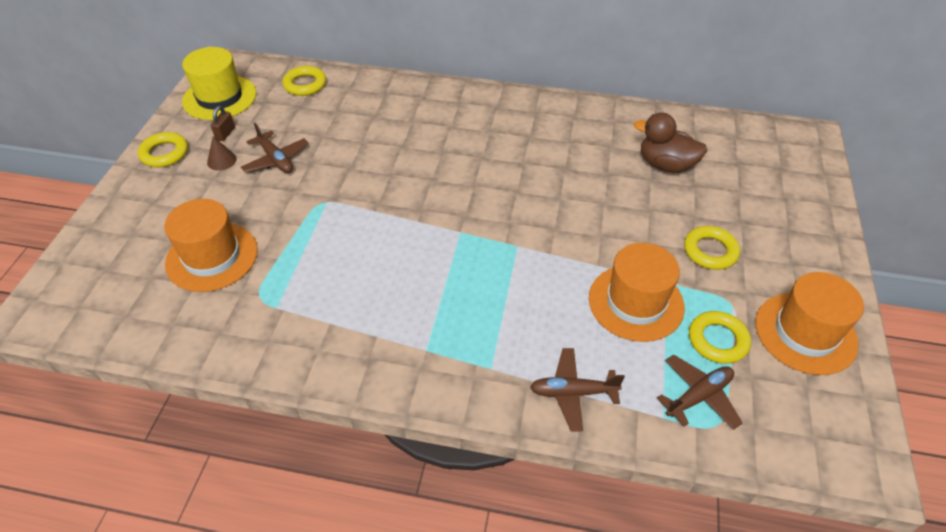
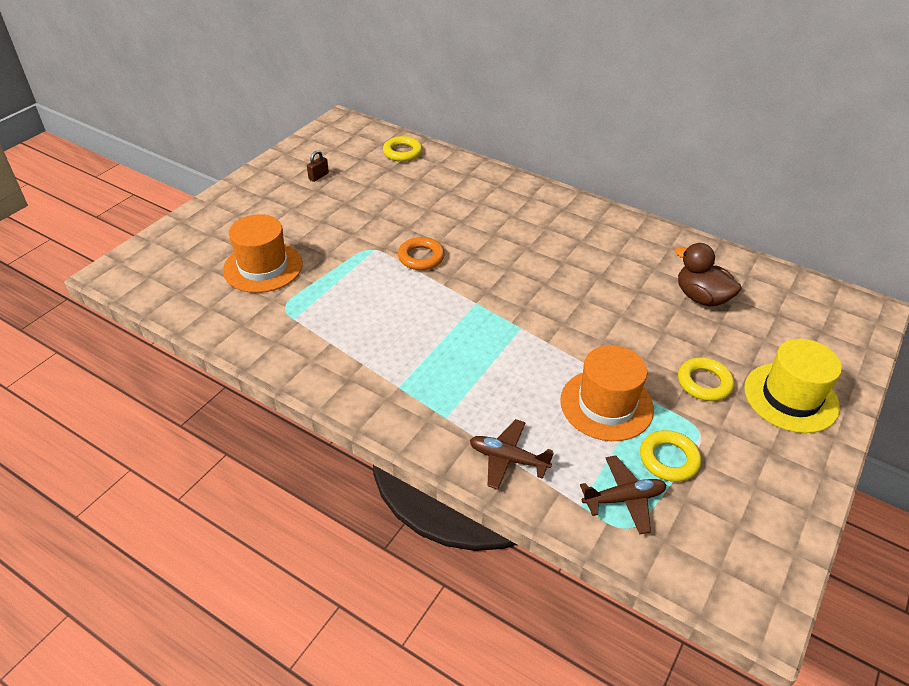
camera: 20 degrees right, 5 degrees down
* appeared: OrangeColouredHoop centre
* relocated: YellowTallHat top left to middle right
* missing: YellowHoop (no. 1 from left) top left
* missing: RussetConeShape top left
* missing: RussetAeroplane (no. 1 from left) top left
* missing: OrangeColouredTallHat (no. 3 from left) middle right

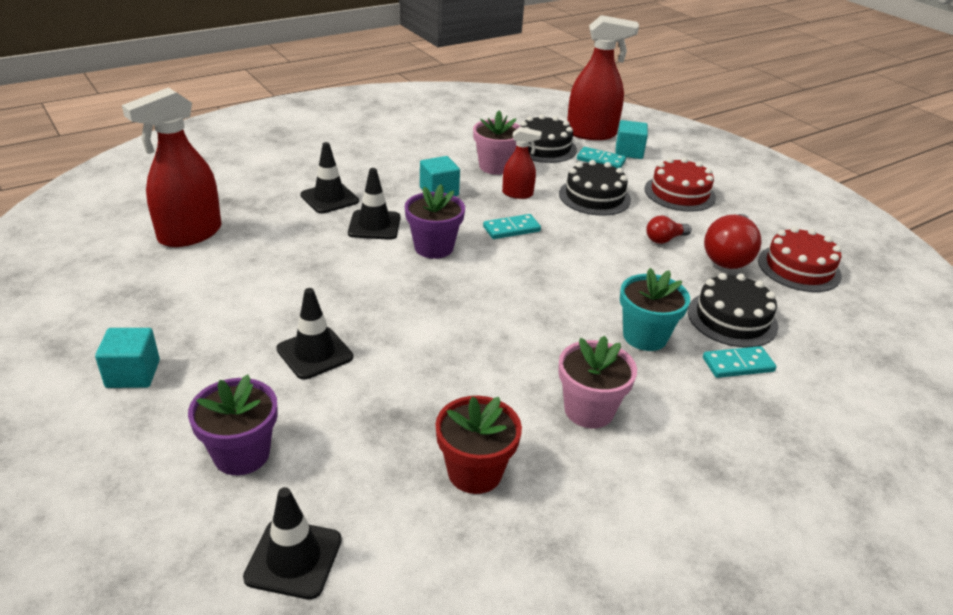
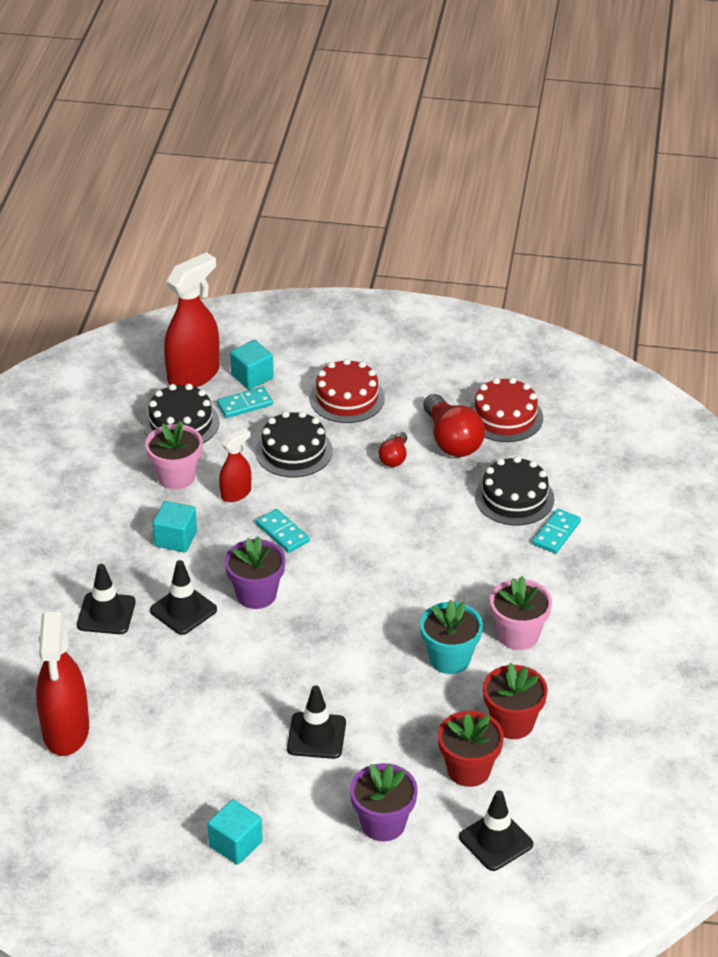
camera: 45 degrees left, 5 degrees up
* spun: AquaDominoTile (no. 1 from left in the first image) centre = centre 60 degrees counterclockwise
* relocated: AquaFlowerPot middle right to centre
* appeared: CrimsonFlowerPot (no. 1 from left) bottom centre

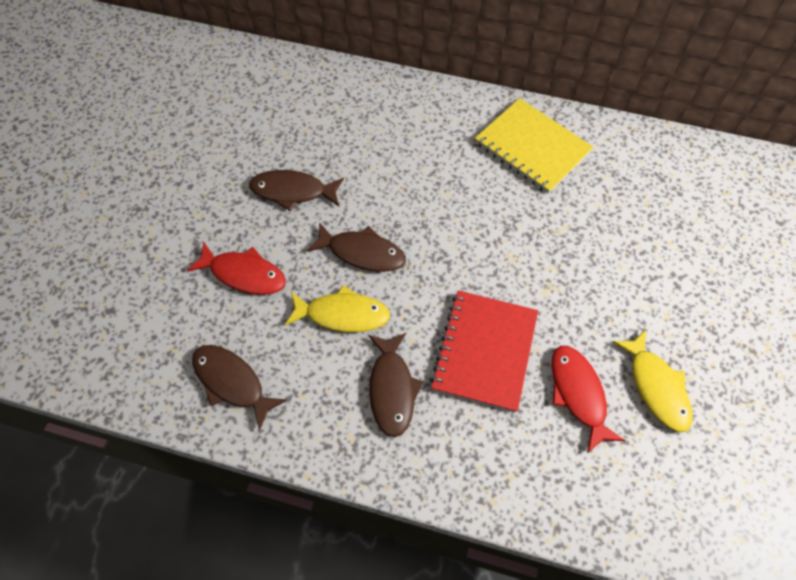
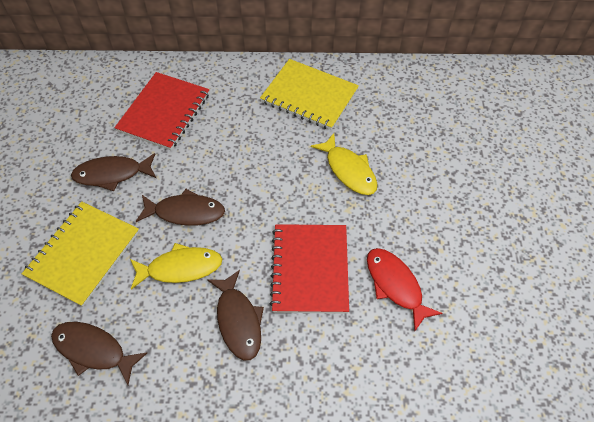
camera: 15 degrees left, 5 degrees down
* exchanged: CrimsonToyFish (no. 1 from left) middle left to YellowNotebook (no. 1 from left) middle left
* appeared: CrimsonNotebook (no. 1 from left) top left
* relocated: YellowToyFish (no. 2 from left) middle right to centre

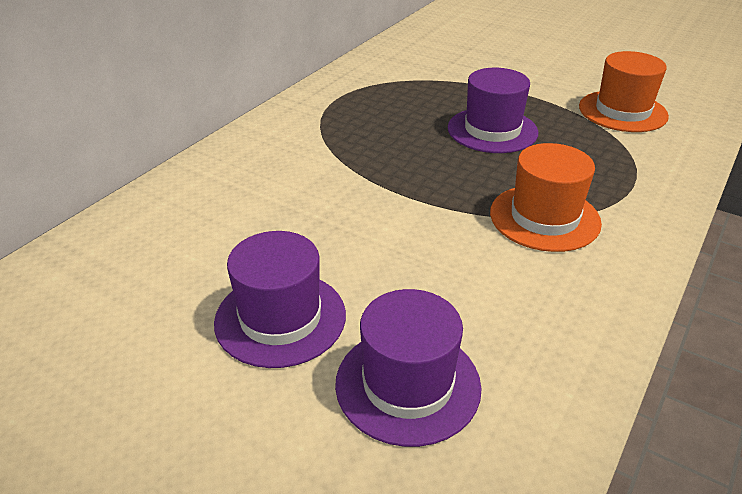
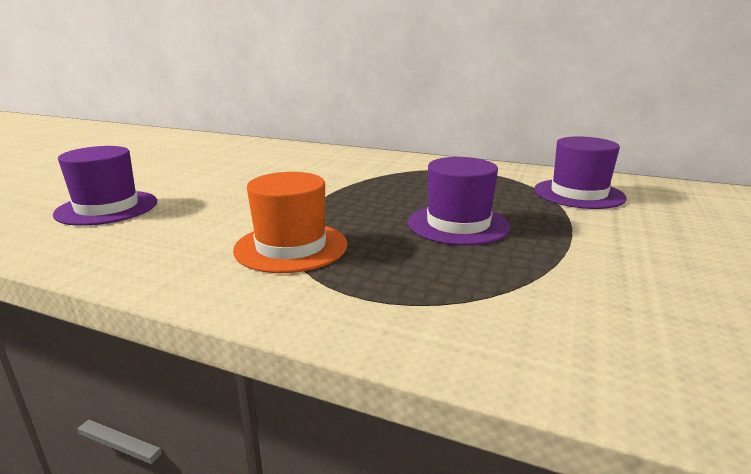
camera: 80 degrees right, 15 degrees down
* relocated: RoyalPurpleTallHat (no. 1 from left in the first image) centre to RoyalPurpleTallHat (no. 3 from left) middle right
* missing: OrangeColouredTallHat (no. 2 from left) top right

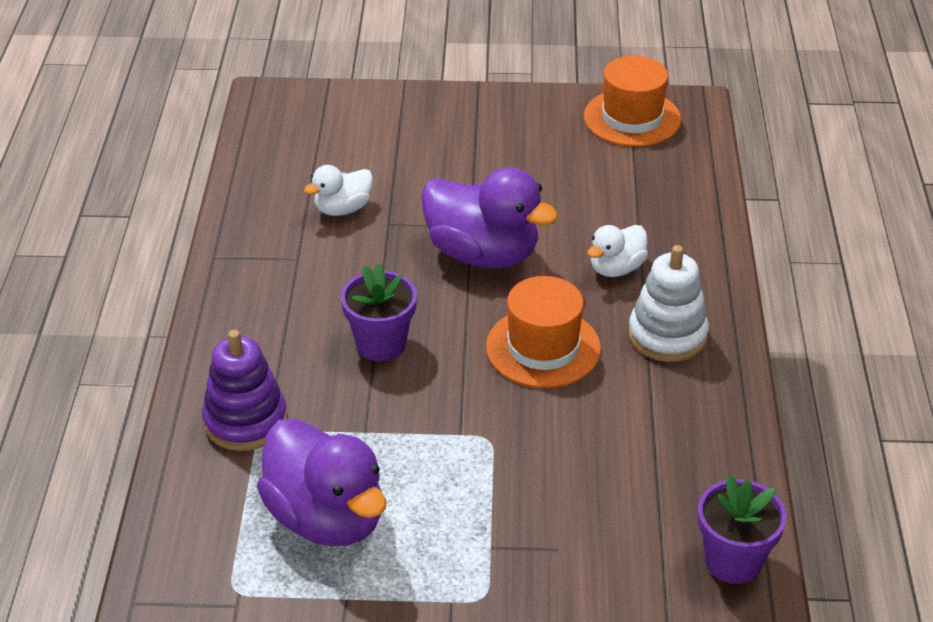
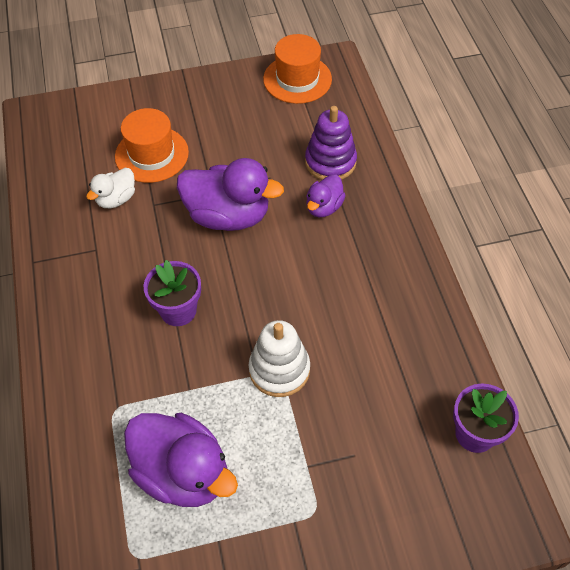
camera: 15 degrees left, 15 degrees up
* relocated: OrangeColouredTallHat (no. 1 from left) centre to top left
* relocated: WhiteStackingRings middle right to centre
* relocated: RoyalPurpleStackingRings middle left to top centre
* colour: WhiteToyDuck (no. 2 from left) centre to RoyalPurpleToyDuck (no. 3 from left) centre

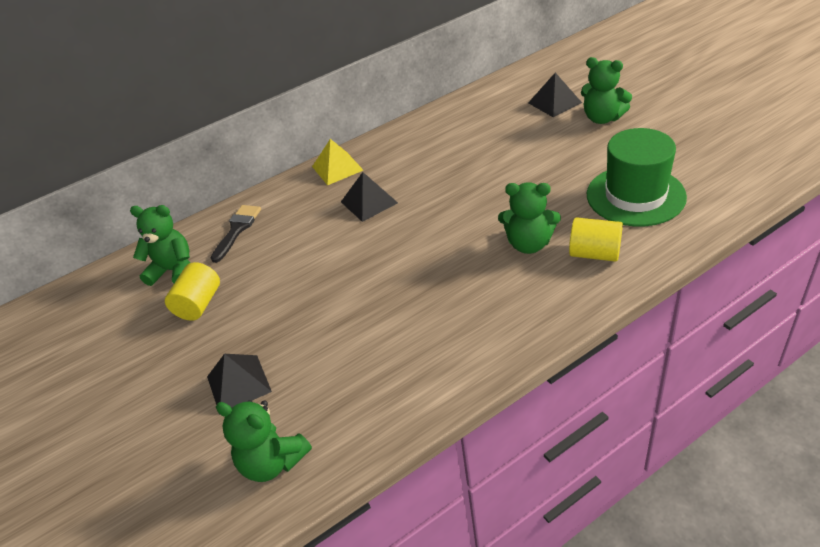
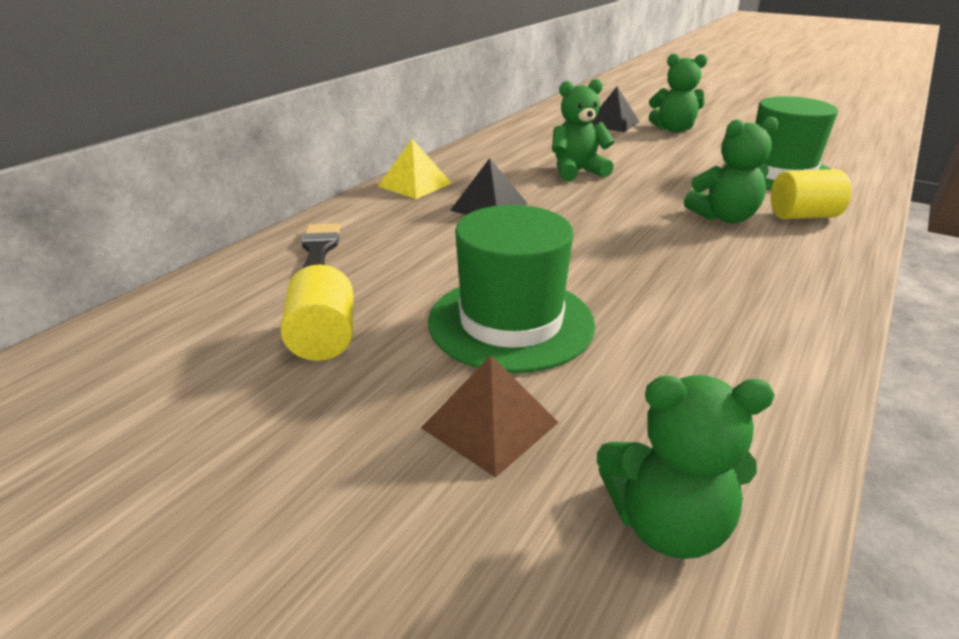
camera: 30 degrees left, 10 degrees down
* colour: EbonyPyramidShape (no. 1 from left) bottom left to RussetPyramidShape centre
* appeared: LeafGreenTallHat (no. 1 from left) centre
* relocated: LeafGreenStuffedBear (no. 1 from left) middle left to top centre

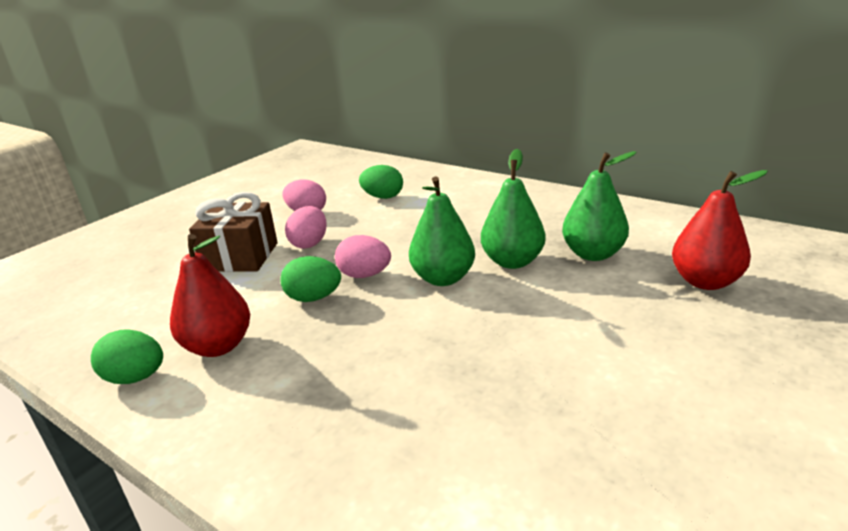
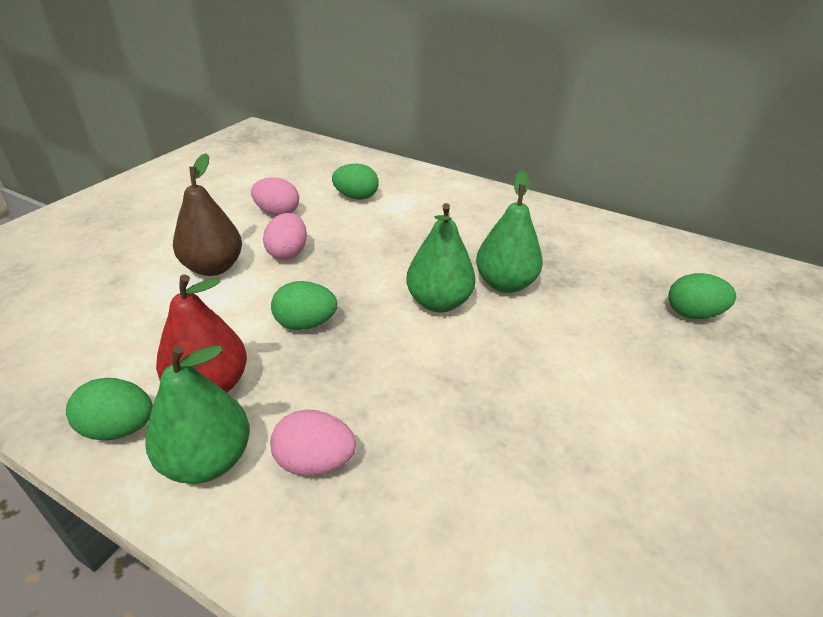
camera: 10 degrees left, 10 degrees up
* relocated: LeafGreenPearFruit (no. 3 from left in the first image) middle right to LeafGreenPearFruit (no. 1 from left) bottom left
* exchanged: RussetPresent middle left to RussetPearFruit middle left
* relocated: RosyEgg (no. 3 from left) centre to bottom centre
* exchanged: CrimsonPearFruit (no. 2 from left) middle right to LeafGreenEgg (no. 4 from left) middle right

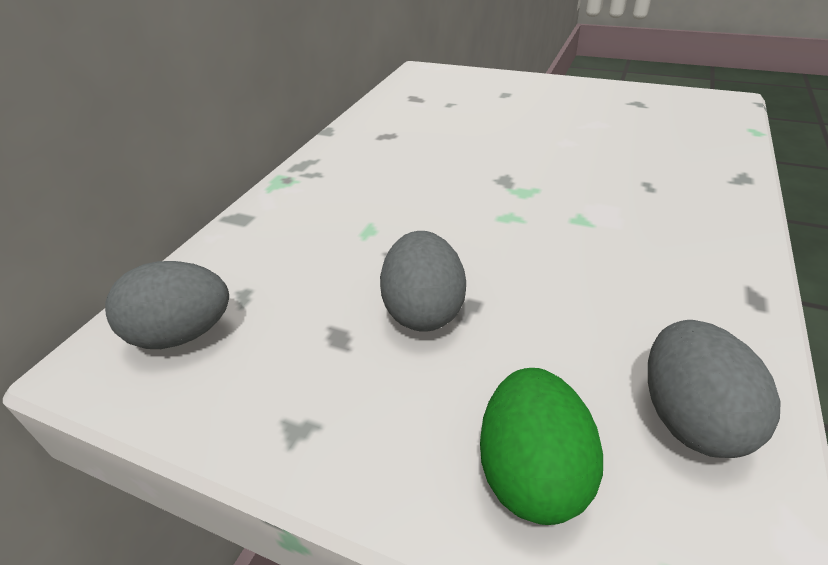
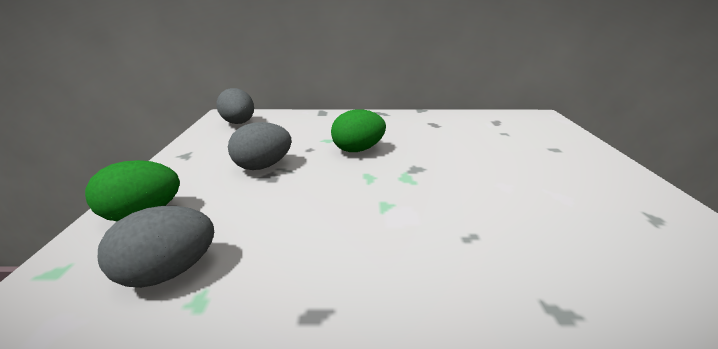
camera: 65 degrees right, 10 degrees down
* appeared: LeafGreenEgg (no. 2 from left) centre

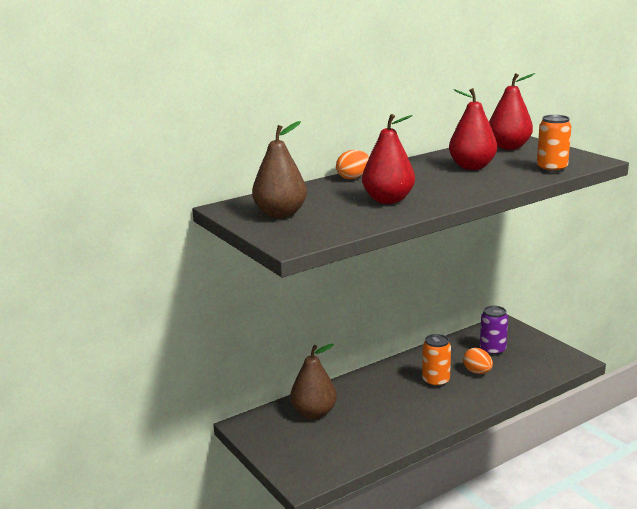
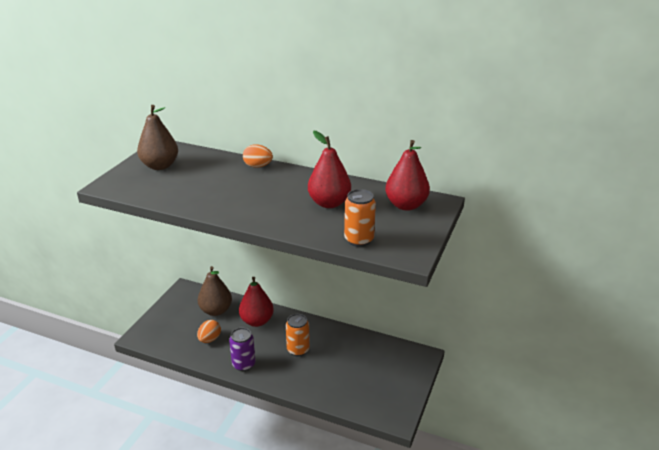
camera: 55 degrees right, 10 degrees up
* relocated: OrangeColouredEgg (no. 2 from left in the first image) bottom right to OrangeColouredEgg (no. 1 from left) bottom left
* relocated: RoyalPurpleSodaCan middle right to bottom centre
* relocated: CrimsonPearFruit (no. 1 from left) top centre to bottom centre

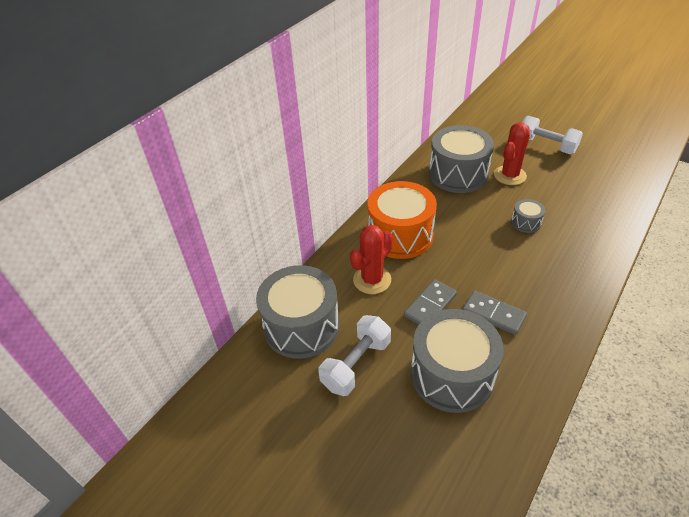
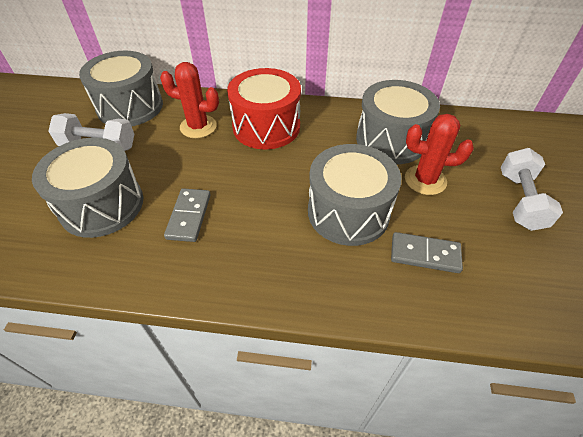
camera: 60 degrees right, 5 degrees up
* colour: OrangeColouredDrum centre to CrimsonDrum top centre
* size: GrayDrum (no. 4 from left in the first image) middle right = centre x2.24
* relocated: GrayDominoTile (no. 1 from left in the first image) centre to GrayDominoTile (no. 2 from left) middle right

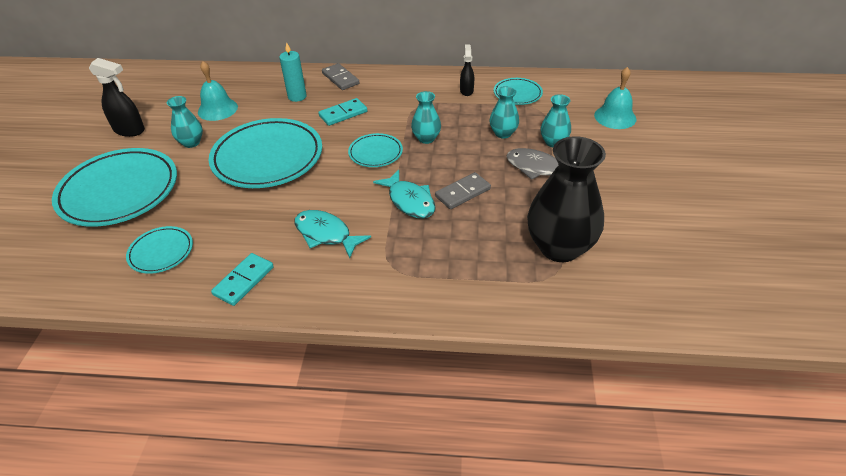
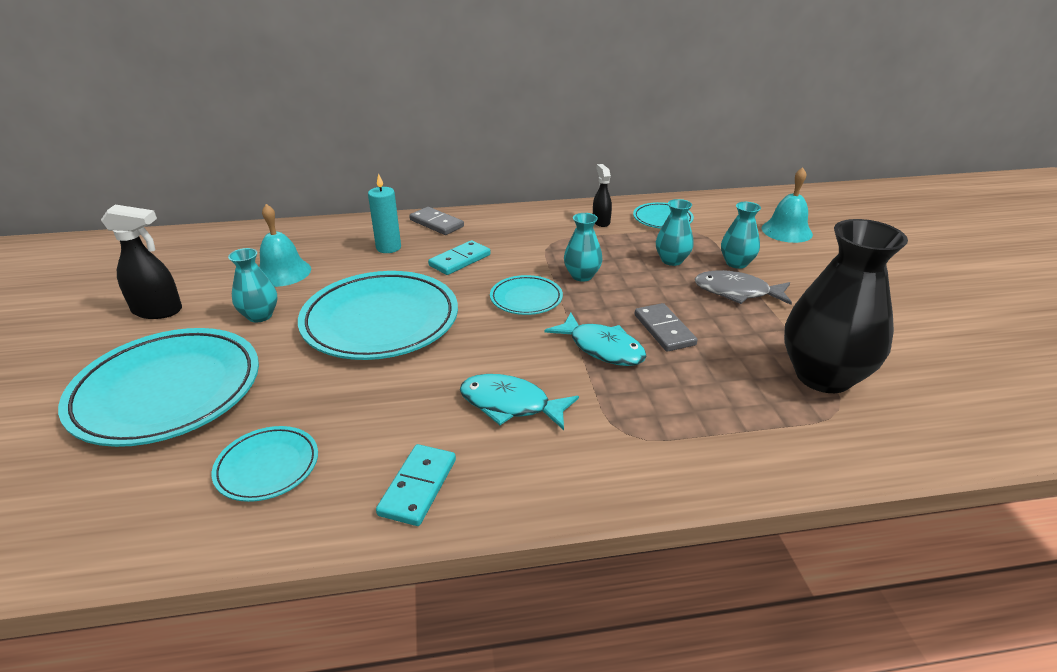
camera: 15 degrees left, 10 degrees down
* spun: GrayDominoTile (no. 2 from left) centre = centre 60 degrees counterclockwise

